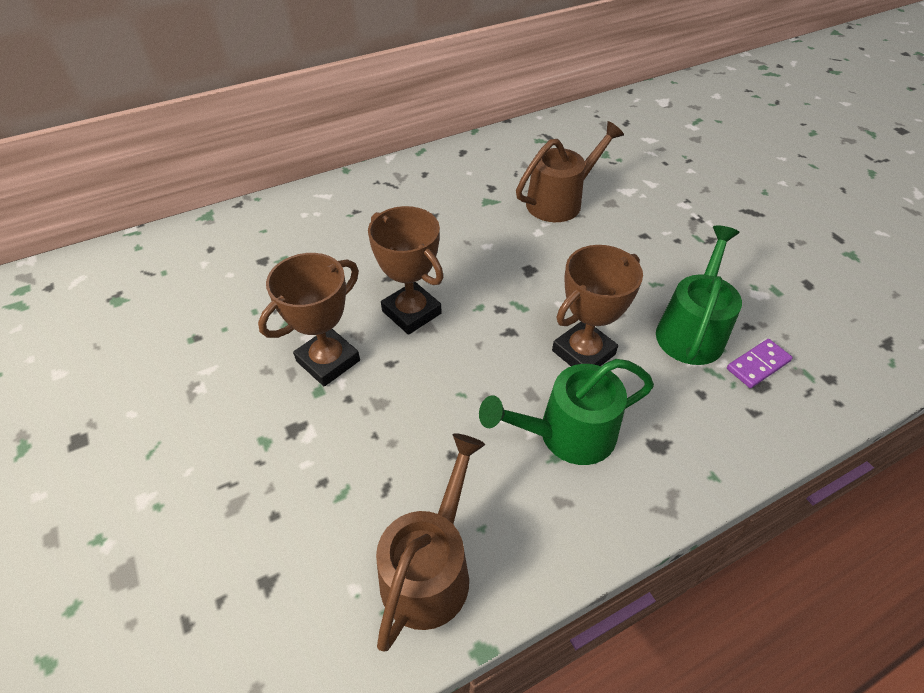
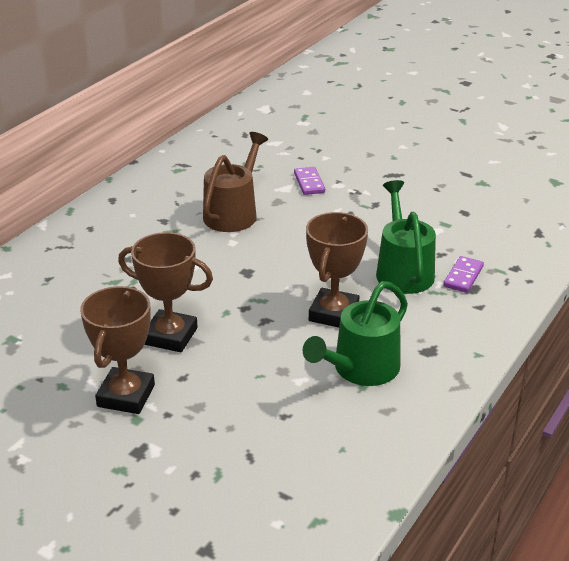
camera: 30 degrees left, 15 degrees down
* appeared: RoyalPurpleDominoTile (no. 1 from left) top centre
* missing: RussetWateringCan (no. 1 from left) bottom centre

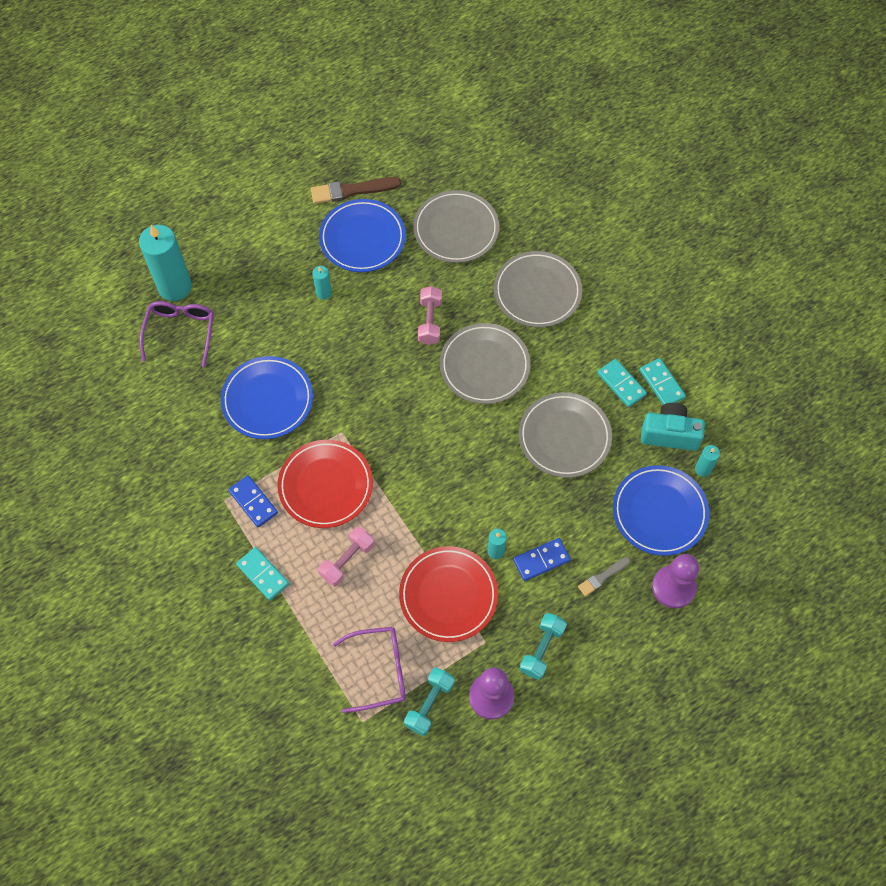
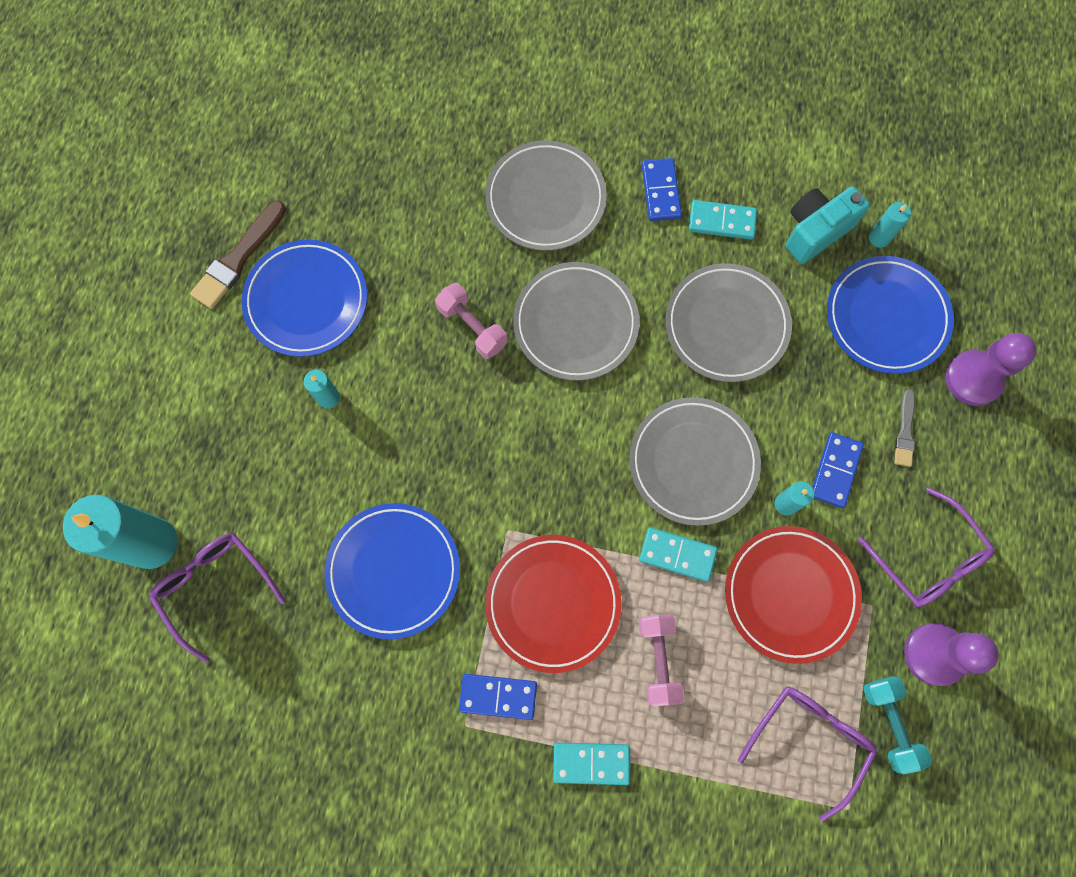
camera: 45 degrees left, 10 degrees up
* relocated: GrayFlatDish (no. 1 from left in the first image) top centre to GrayFlatDish (no. 3 from left) centre
* relocated: AquaDominoTile (no. 3 from left in the first image) middle right to AquaDominoTile (no. 2 from left) centre
* appeared: RoyalBlueDominoTile (no. 2 from left) top centre
* exchanged: AquaFreeWeight (no. 2 from left) bottom centre to RoyalPurpleSpectacles (no. 3 from left) middle right

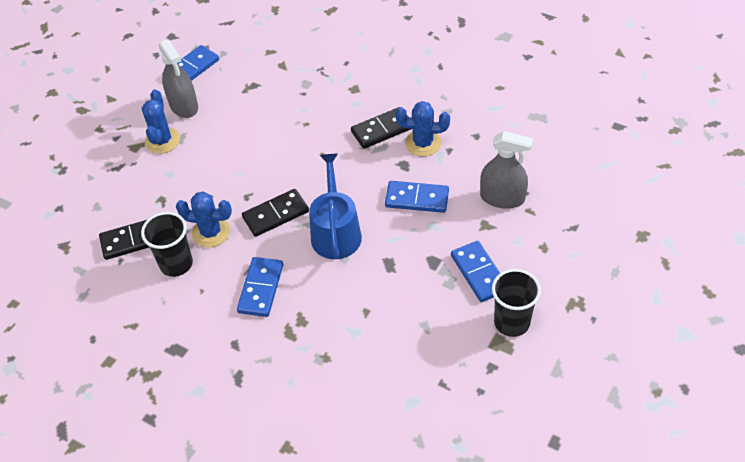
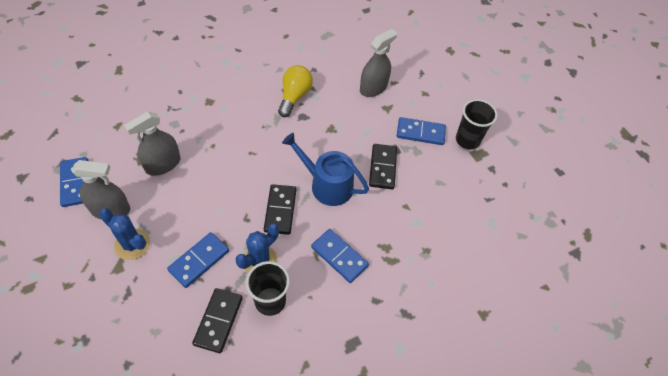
camera: 65 degrees left, 5 degrees up
* appeared: GraySprayCleaner (no. 2 from left) middle left
* relocated: RoyalBlueDominoTile (no. 3 from left in the first image) centre to RoyalBlueDominoTile (no. 2 from left) bottom left
* exchanged: RoyalBlueSaguaroCactus (no. 3 from left) top centre to YellowLightBulb top centre
* relocated: EbonyDominoTile (no. 3 from left) top centre to centre

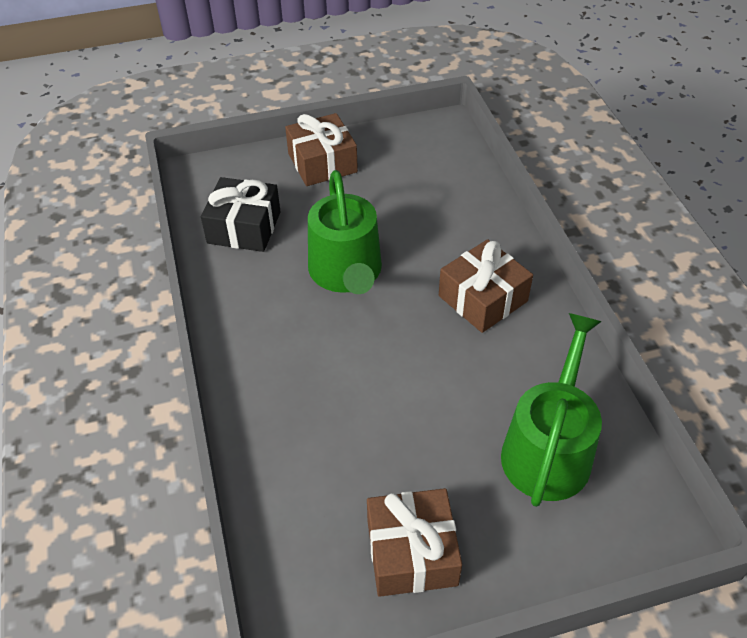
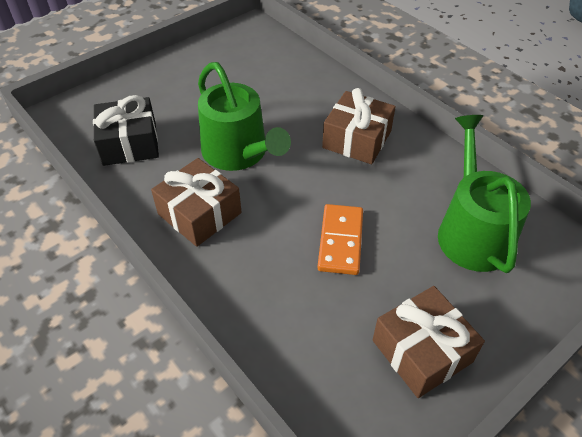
camera: 25 degrees left, 0 degrees up
* relocated: RussetPresent (no. 1 from left) top centre to centre
* appeared: OrangeColouredDominoTile centre

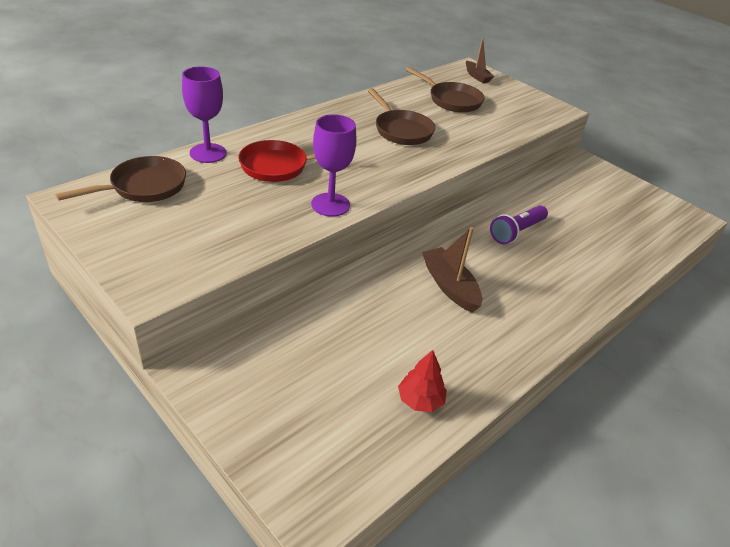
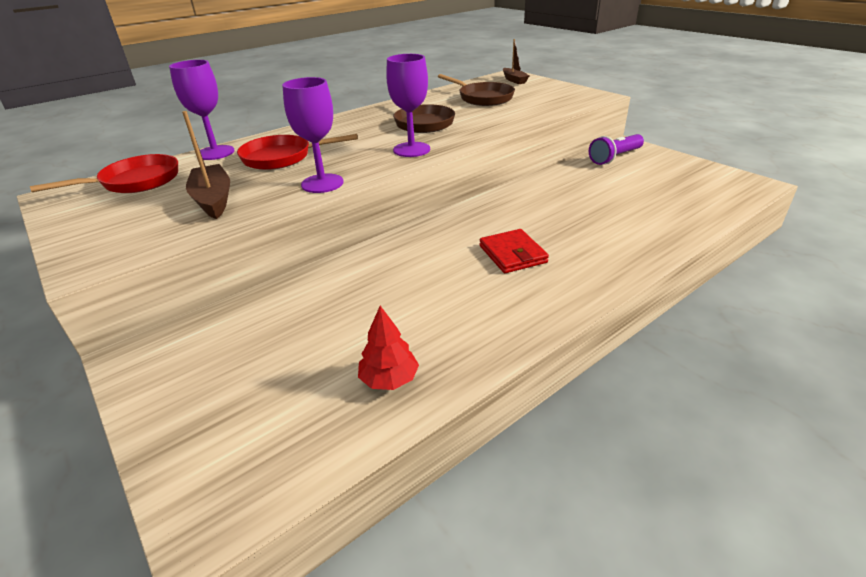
camera: 10 degrees right, 5 degrees down
* colour: RussetPan (no. 1 from left) top left to CrimsonPan (no. 1 from left) top left
* relocated: RussetSailboat (no. 1 from left) centre to top left
* appeared: RoyalPurpleGoblet (no. 3 from left) top centre
* appeared: CrimsonBillfold centre
* relocated: RoyalPurpleFlashlight middle right to top right

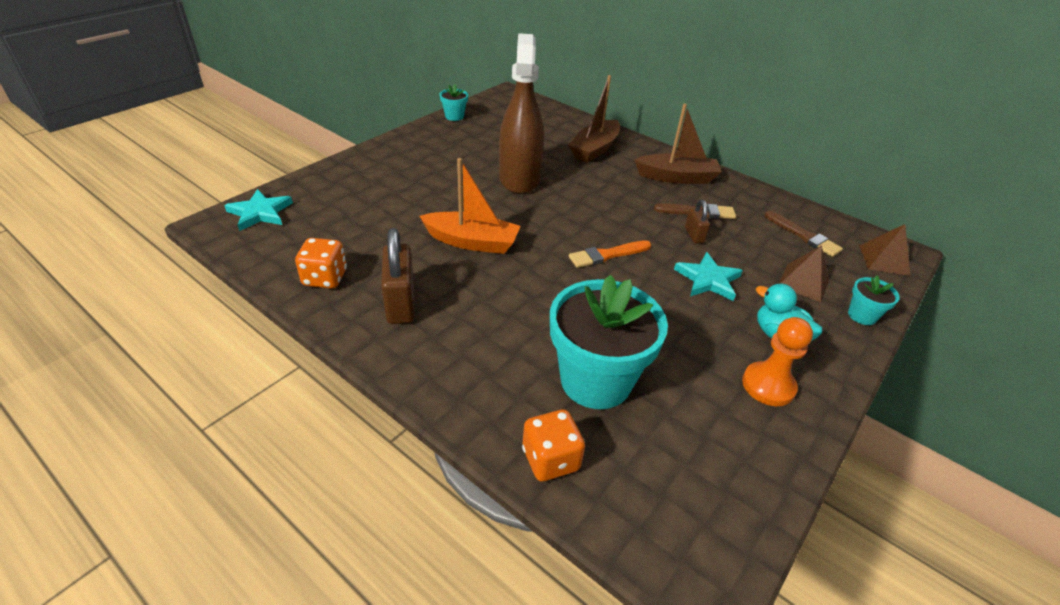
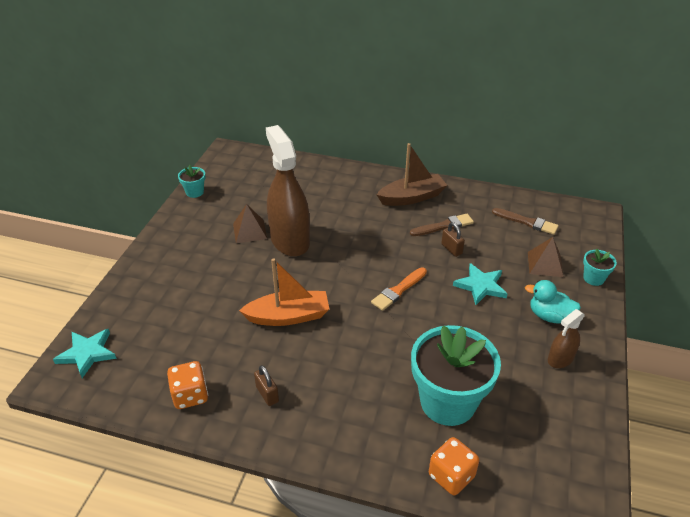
camera: 20 degrees left, 0 degrees up
* relocated: RussetPyramidShape (no. 2 from left in the first image) middle right to RussetPyramidShape (no. 1 from left) centre
* size: RussetPadlock (no. 1 from left) centre = bottom centre x0.55
* exchanged: OrangeColouredPawn middle right to RussetSprayCleaner (no. 2 from left) middle right
* missing: RussetSailboat (no. 1 from left) top centre

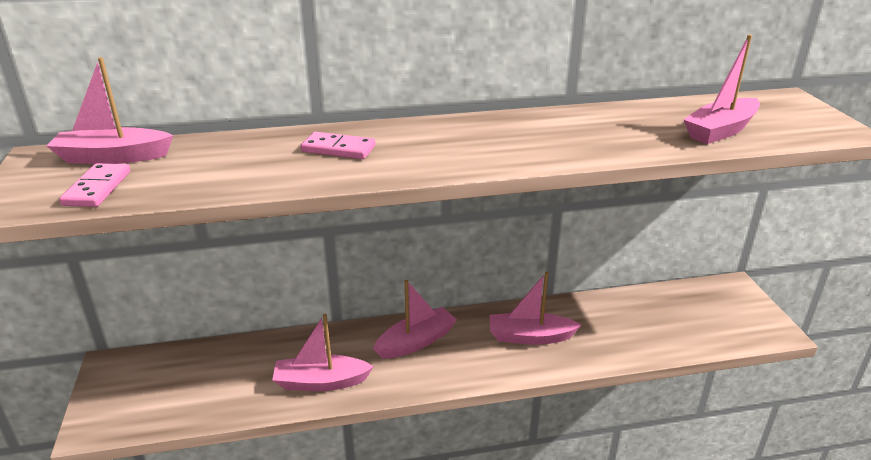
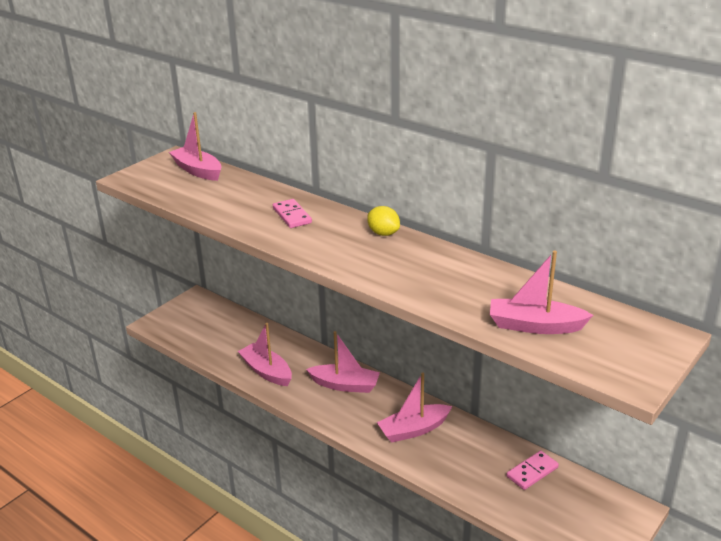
camera: 50 degrees right, 0 degrees up
* appeared: YellowToyLemon centre
* spun: RosySailboat (no. 4 from left) bottom centre = bottom centre 75 degrees counterclockwise
* relocated: RosyDominoTile (no. 1 from left in the first image) middle left to RosyDominoTile (no. 2 from left) bottom right

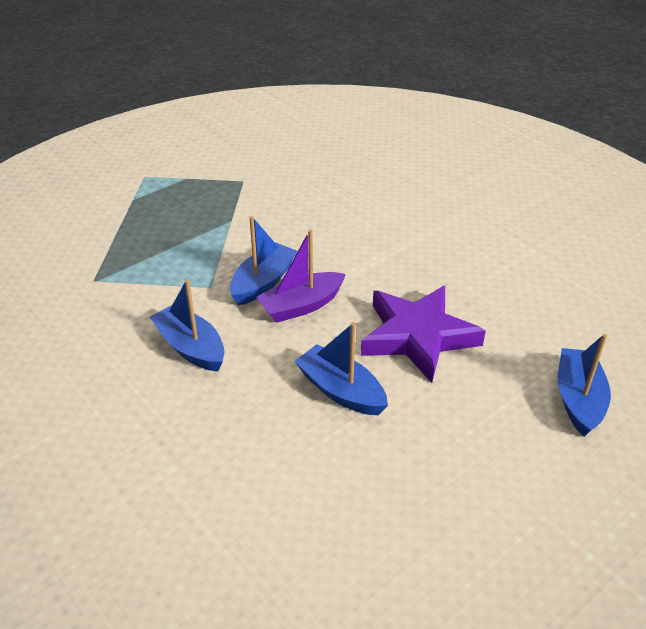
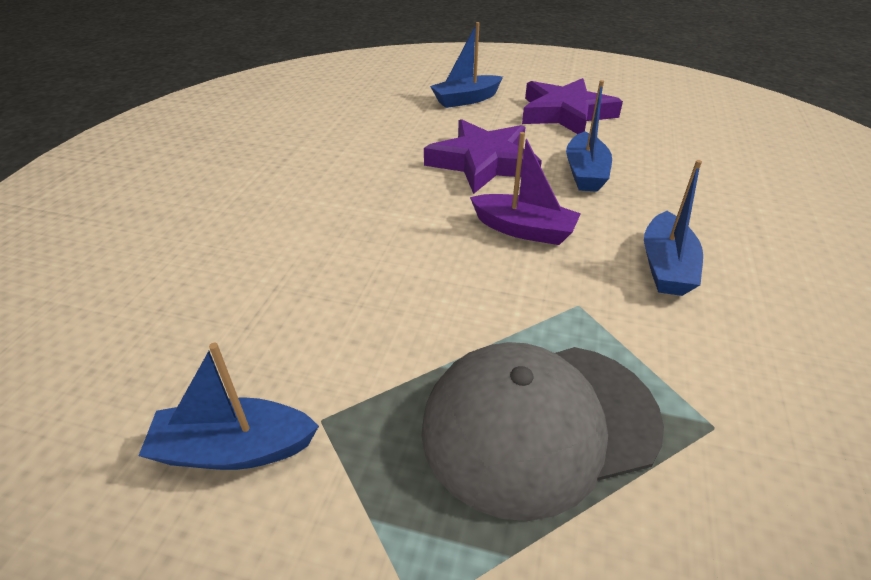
camera: 125 degrees left, 0 degrees up
* relocated: RoyalBlueSailboat (no. 2 from left in the first image) centre to RoyalBlueSailboat (no. 1 from left) bottom left
* appeared: GrayPeakedCap bottom centre
* appeared: RoyalPurpleStarShape (no. 2 from left) top centre

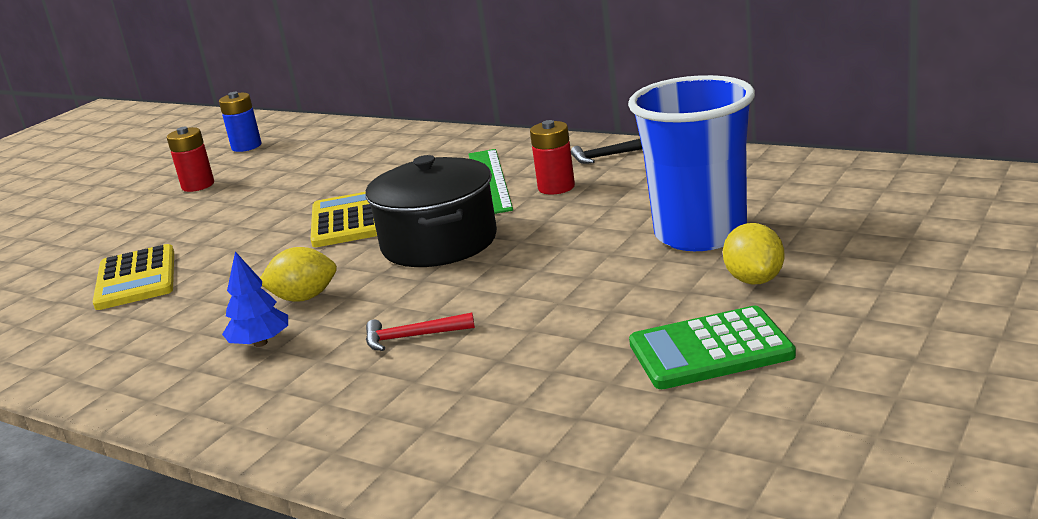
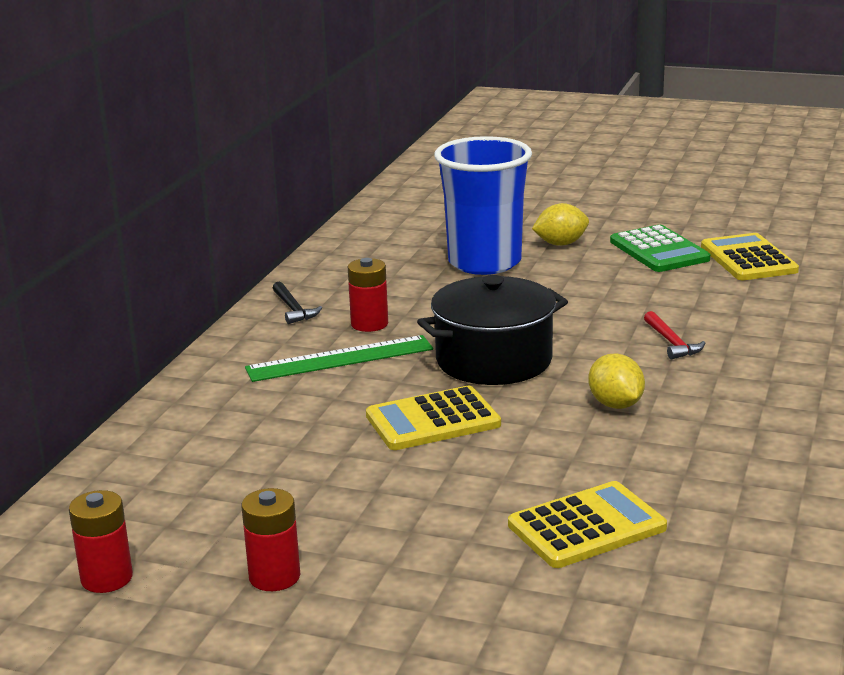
camera: 105 degrees left, 0 degrees up
* colour: RoyalBlueAaBattery top left to CrimsonAaBattery (no. 1 from left) bottom left
* appeared: YellowAddingMachine (no. 3 from left) middle right
* missing: RoyalBlueFirTree middle left

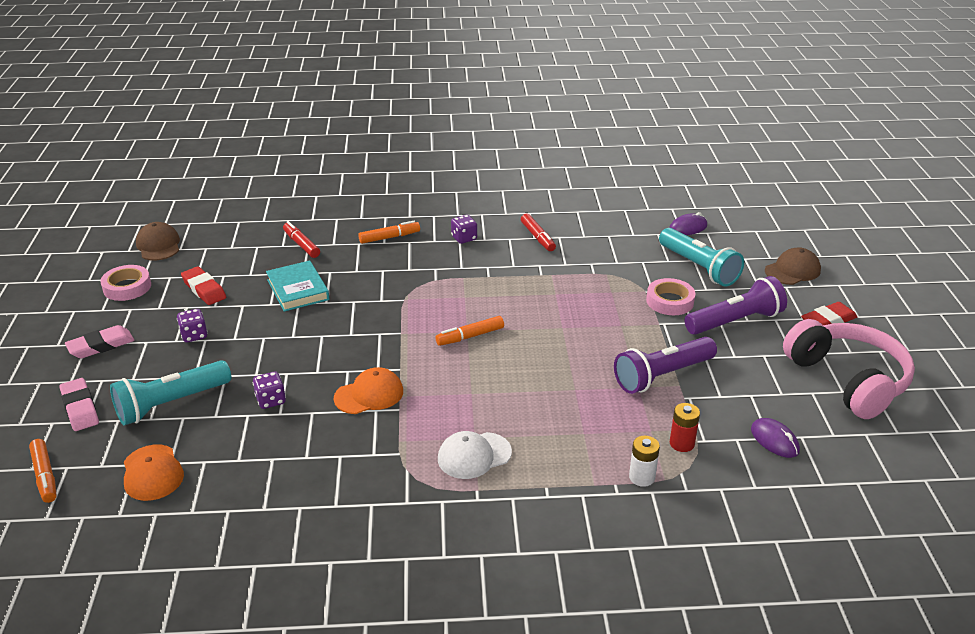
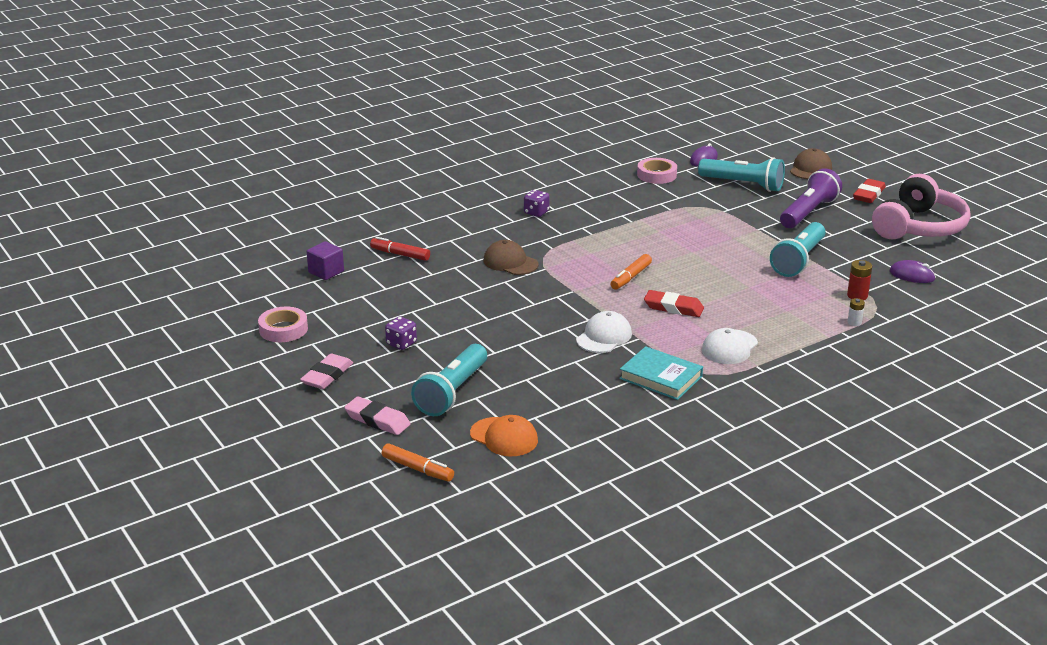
camera: 30 degrees left, 5 degrees down
* appeared: RoyalPurpleSolidCube middle left
* relocated: RussetPeakedCap (no. 1 from left) middle left to centre
* colour: OrangeColouredPeakedCap (no. 2 from left) centre to WhitePeakedCap (no. 1 from left) centre
* relocated: AquaHardback middle left to centre
* relocated: RosyStickyTape (no. 2 from left) middle right to top centre
* relocated: CrimsonGumEraser (no. 1 from left) middle left to centre
* colour: RoyalPurpleFlashlight (no. 1 from left) middle right to AquaFlashlight (no. 3 from left) middle right
* size: WhiteAaBattery bottom centre = middle right x0.67
* spun: RosyHeadset middle right = top right 90 degrees clockwise
* missing: RoyalPurpleDice (no. 2 from left) middle left
* missing: OrangeColouredMarker (no. 2 from left) centre
* missing: CrimsonMarker (no. 2 from left) centre

